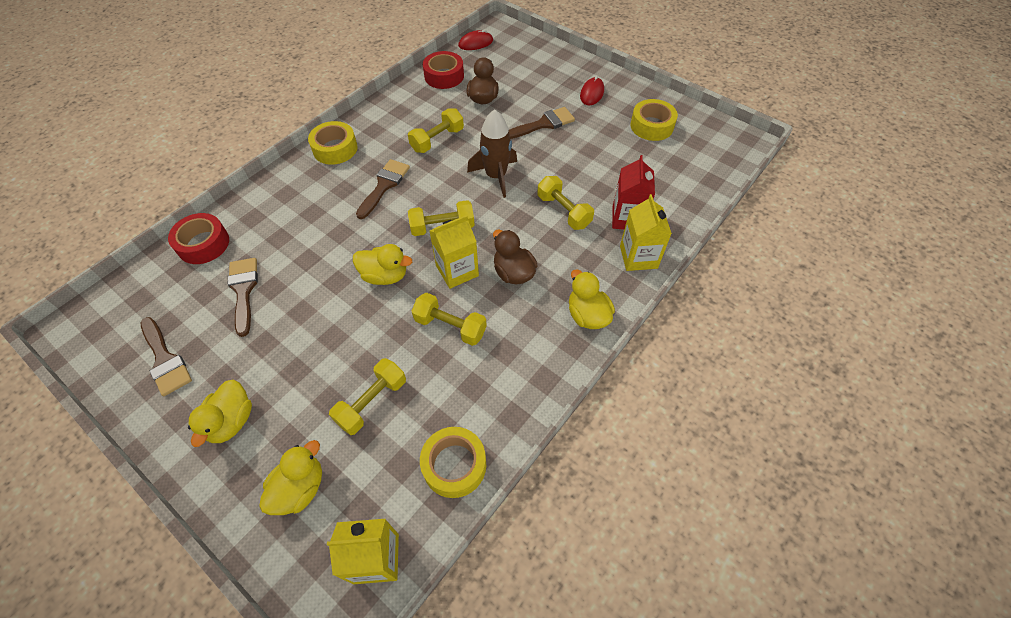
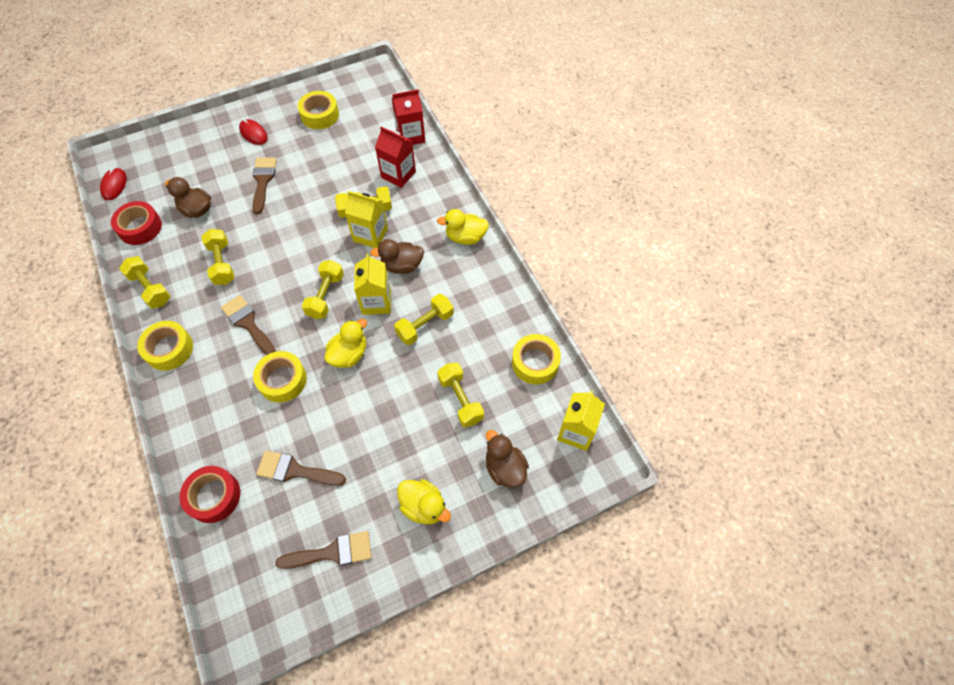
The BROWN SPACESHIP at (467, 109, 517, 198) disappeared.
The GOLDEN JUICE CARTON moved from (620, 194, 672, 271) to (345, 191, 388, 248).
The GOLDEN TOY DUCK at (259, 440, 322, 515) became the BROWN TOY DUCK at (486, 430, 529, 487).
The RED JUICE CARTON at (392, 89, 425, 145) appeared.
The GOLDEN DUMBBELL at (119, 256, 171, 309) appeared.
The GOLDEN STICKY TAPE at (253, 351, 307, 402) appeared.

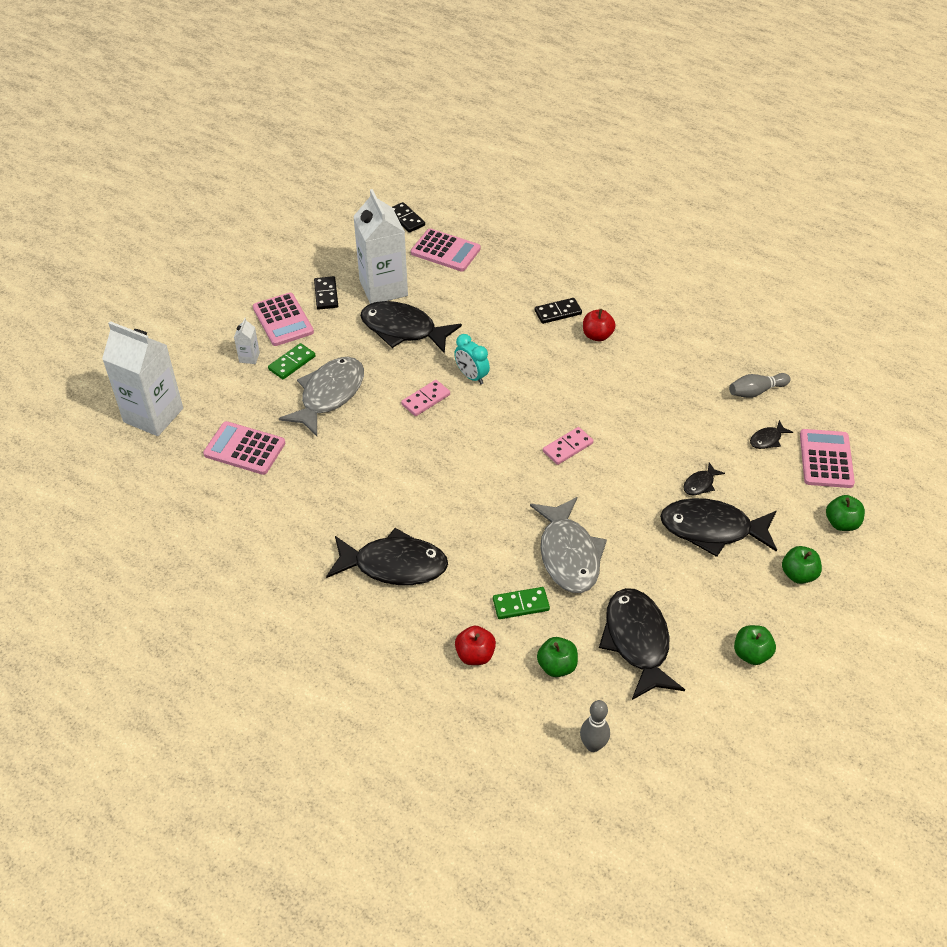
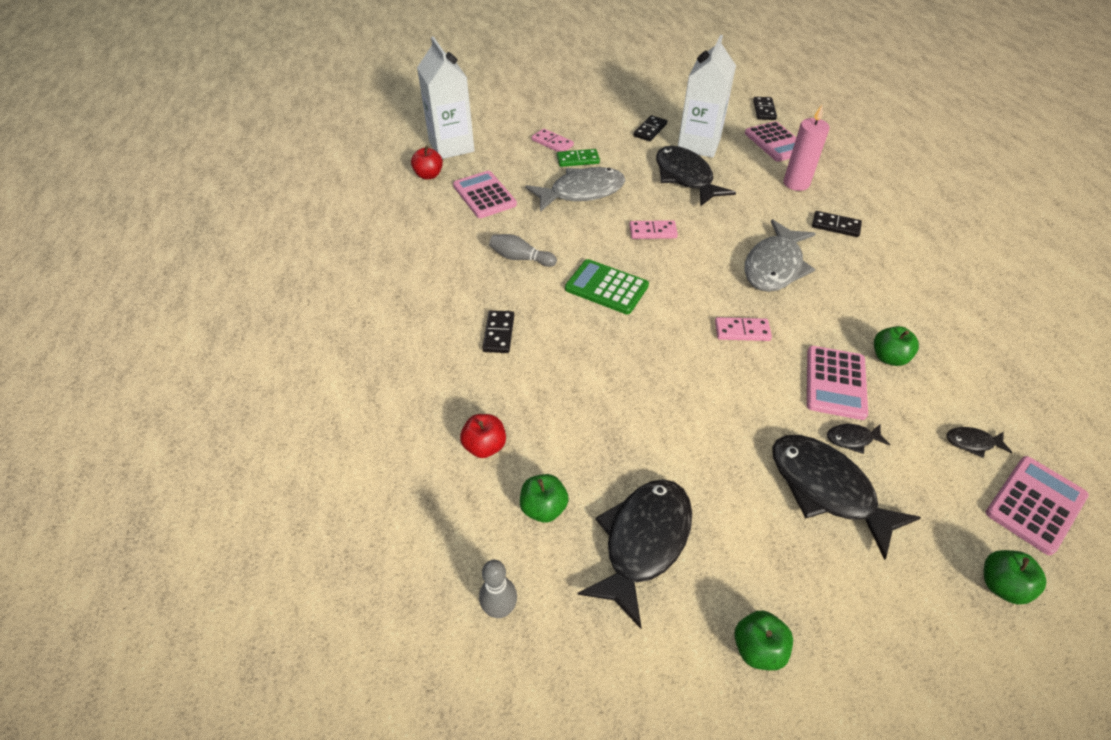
The ROSE-PINK ADDING MACHINE moved from (253, 293, 314, 346) to (807, 346, 868, 420).
The RED APPLE FRUIT moved from (583, 309, 616, 341) to (411, 146, 443, 179).
The SNOW-WHITE JUICE CARTON at (234, 318, 260, 364) was replaced by the ROSE-PINK DOMINO PIECE at (532, 129, 574, 152).
The AQUA ALARM CLOCK at (454, 334, 490, 384) disappeared.
The GREY BOWLING PIN moved from (729, 373, 791, 398) to (489, 234, 557, 267).
The GREY TOY FISH moved from (530, 497, 607, 593) to (744, 219, 816, 292).
The BLACK TOY FISH at (326, 528, 448, 585) was replaced by the BLACK DOMINO PIECE at (482, 310, 514, 353).
The LEAF-GREEN APPLE FRUIT moved from (782, 546, 822, 584) to (874, 326, 919, 366).
The LEAF-GREEN DOMINO PIECE at (493, 587, 550, 619) disappeared.
The ROSE-PINK WAX CANDLE at (783, 105, 830, 191) appeared.
The LEAF-GREEN ADDING MACHINE at (565, 259, 649, 314) appeared.

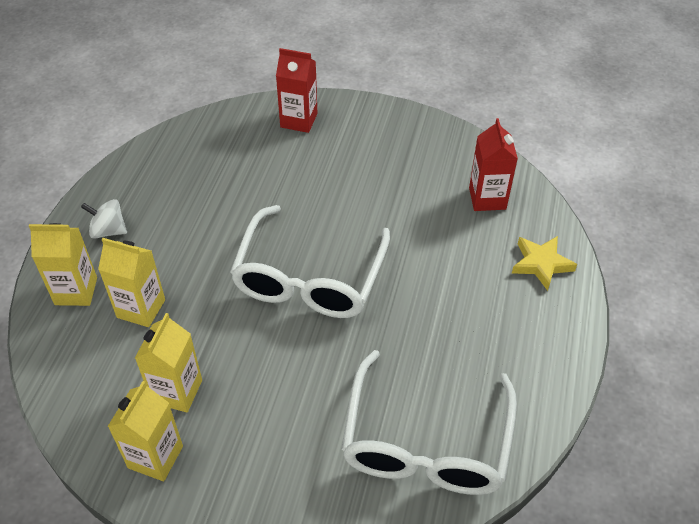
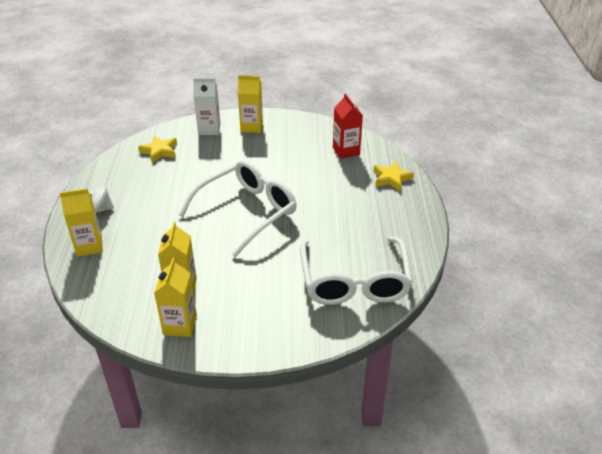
The RED JUICE CARTON at (276, 48, 318, 133) became the SNOW-WHITE JUICE CARTON at (193, 78, 221, 135).
The SNOW-WHITE EYEGLASSES at (230, 205, 390, 318) turned 135 degrees counterclockwise.
The GOLDEN JUICE CARTON moved from (98, 238, 165, 327) to (238, 75, 263, 133).
The GOLDEN STAR at (138, 135, 177, 163) appeared.

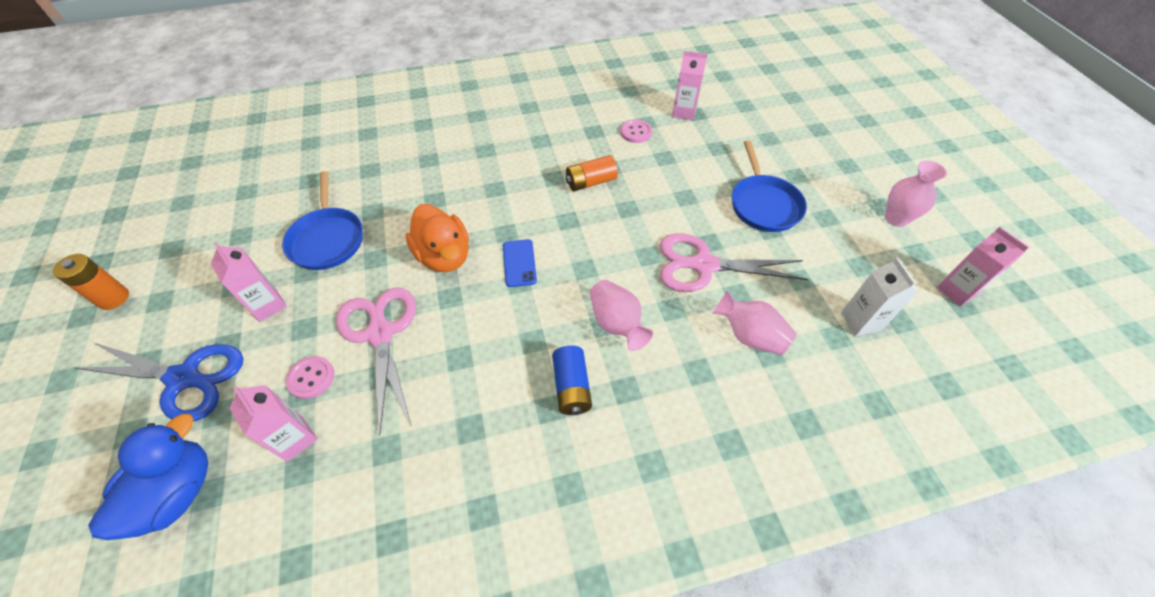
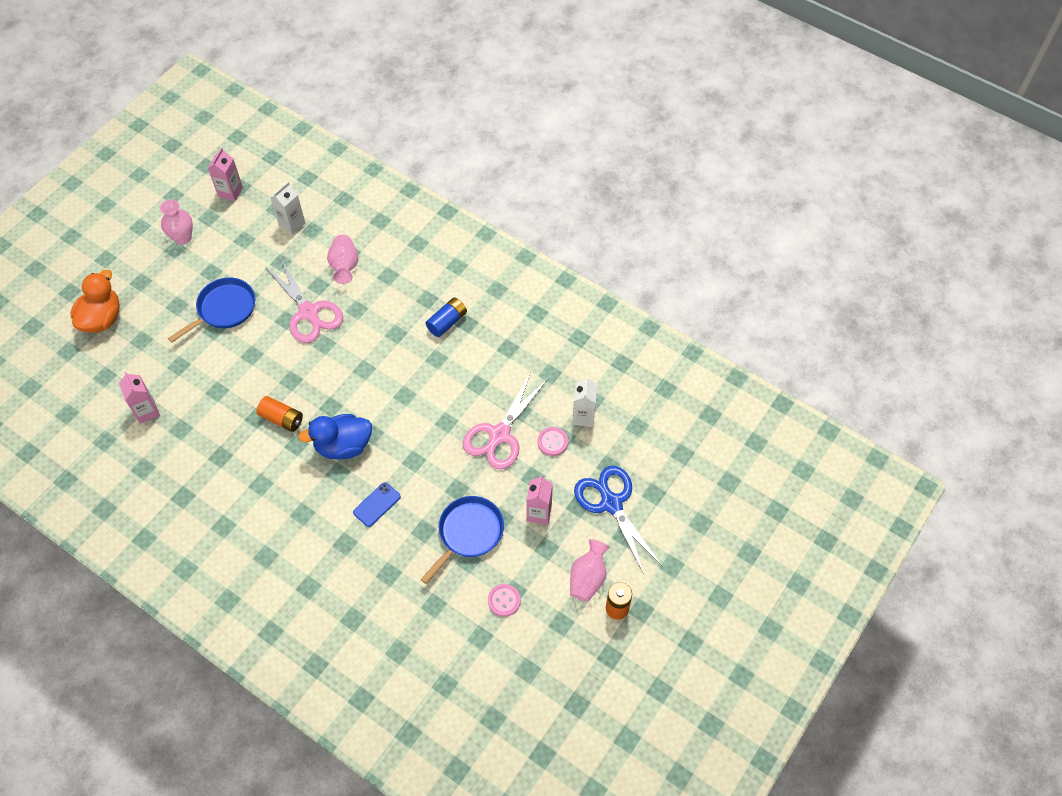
The ROSE-PINK SHIRT BUTTON moved from (620, 119, 652, 143) to (488, 584, 521, 617).
The ORANGE TOY DUCK moved from (406, 204, 469, 272) to (70, 270, 120, 333).
The ROYAL BLUE PHONE moved from (503, 239, 537, 287) to (353, 482, 401, 527).
The ROSE-PINK TALL VASE moved from (590, 280, 653, 351) to (570, 539, 610, 602).
The ROSE-PINK JUICE CARTON at (230, 385, 318, 462) became the SNOW-WHITE JUICE CARTON at (572, 376, 598, 427).
The ROYAL BLUE TOY DUCK moved from (88, 414, 208, 540) to (298, 414, 372, 459).

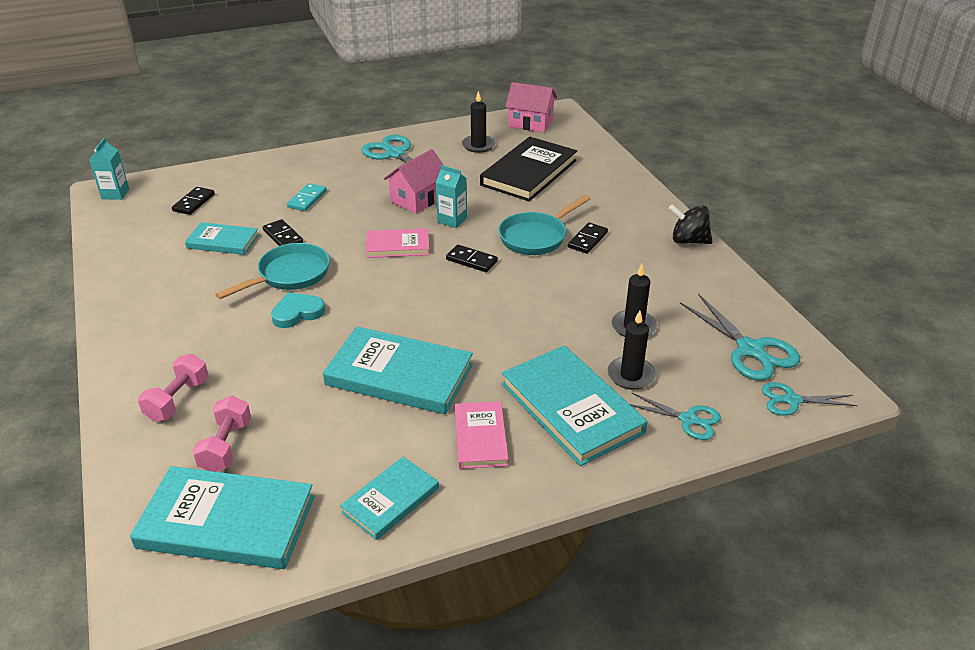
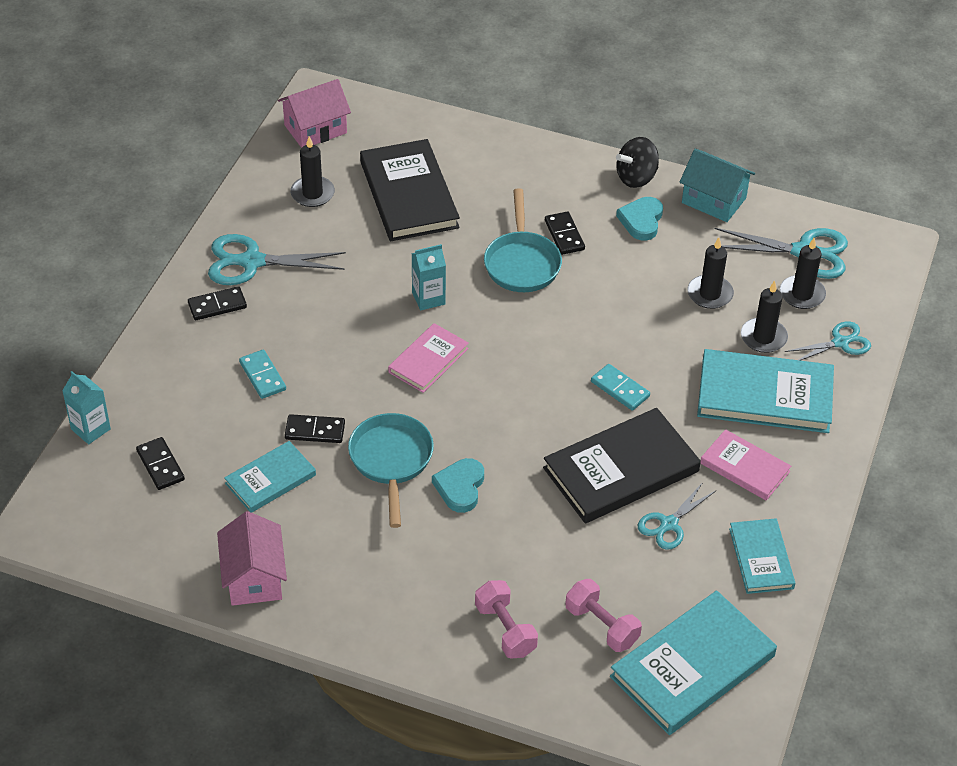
The AQUA JUICE CARTON moved from (89, 138, 129, 200) to (62, 371, 111, 444).
The ROSE-PINK HOUSE moved from (384, 149, 444, 214) to (217, 511, 287, 606).
The BLACK DOMINO PIECE moved from (446, 245, 498, 272) to (188, 286, 247, 320).
The AQUA HARDCOVER at (323, 326, 473, 414) became the BLACK HARDCOVER at (543, 408, 701, 523).
The AQUA SHEARS moved from (762, 382, 858, 416) to (638, 482, 716, 550).
The AQUA HOUSE at (680, 149, 755, 222) appeared.
The AQUA HEART SHAPE at (616, 197, 663, 241) appeared.
The BLACK WAX CANDLE at (780, 238, 826, 309) appeared.
The AQUA DOMINO PIECE at (591, 364, 650, 410) appeared.

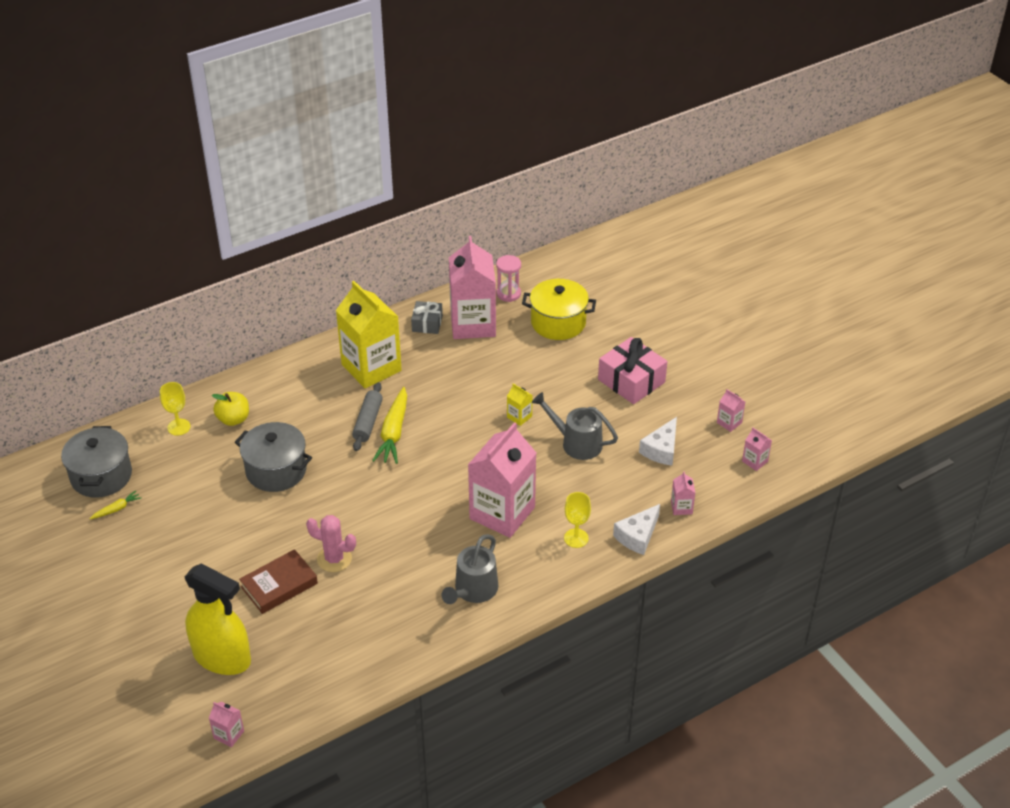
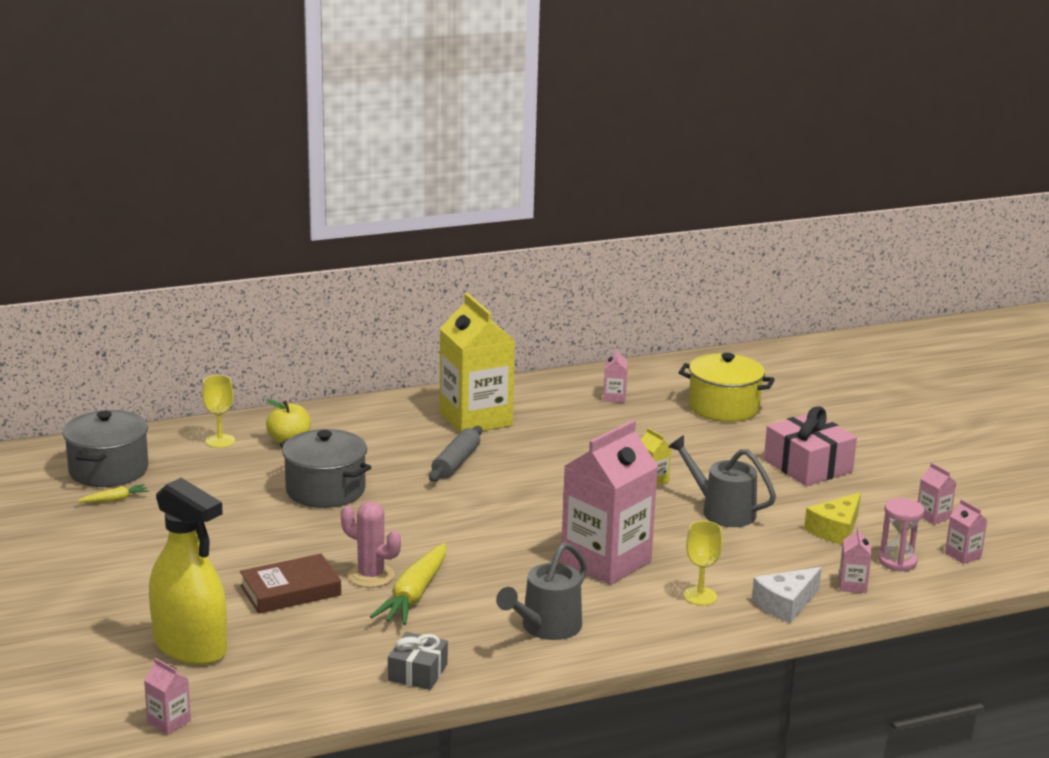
The ROSE-PINK JUICE CARTON at (449, 236, 496, 339) changed to 0.40 times the size.
The ROSE-PINK SANDGLASS moved from (496, 255, 521, 302) to (878, 498, 924, 572).
The GREY GIFT moved from (411, 301, 443, 334) to (388, 632, 448, 690).
The GOLDEN TOY CARROT moved from (372, 387, 407, 464) to (370, 543, 446, 625).
The SNOW-WHITE PIECE OF CHEESE at (639, 417, 677, 466) became the GOLDEN PIECE OF CHEESE at (804, 493, 861, 545).

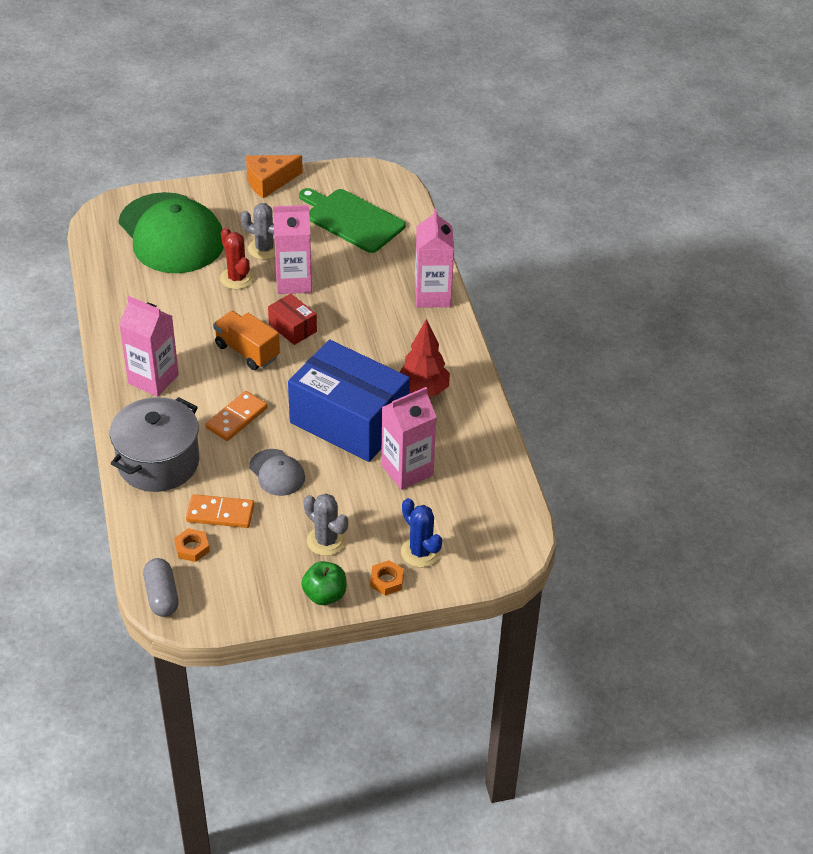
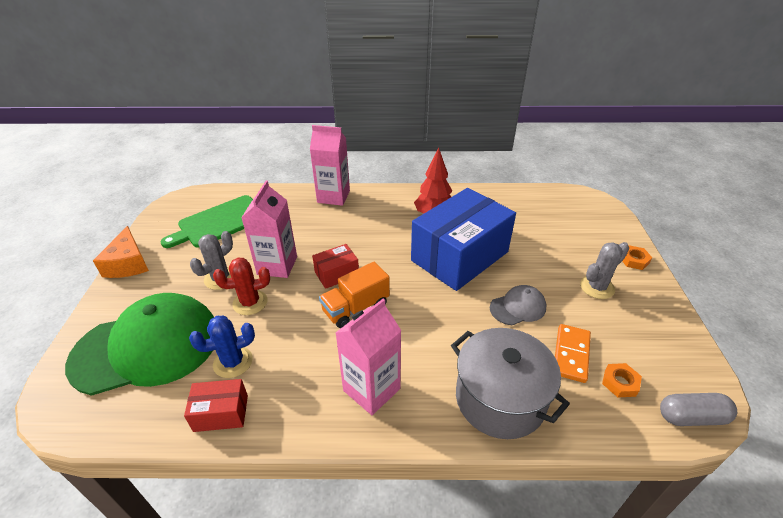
The ROSE-PINK JUICE CARTON at (381, 387, 436, 490) disappeared.
The ORANGE DOMINO PIECE at (205, 391, 267, 441) disappeared.
The ROYAL BLUE SAGUARO CACTUS moved from (401, 498, 442, 567) to (189, 316, 255, 378).
The LEAF-GREEN APPLE FRUIT at (301, 561, 346, 605) disappeared.
The RED BOX at (184, 379, 248, 432) appeared.

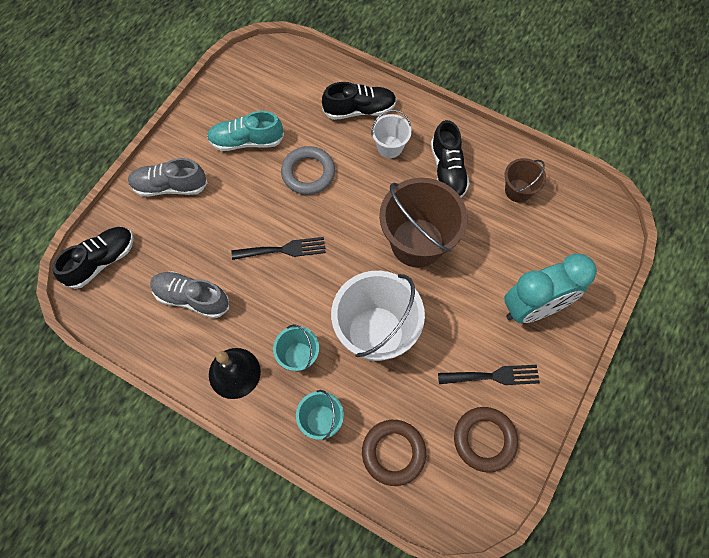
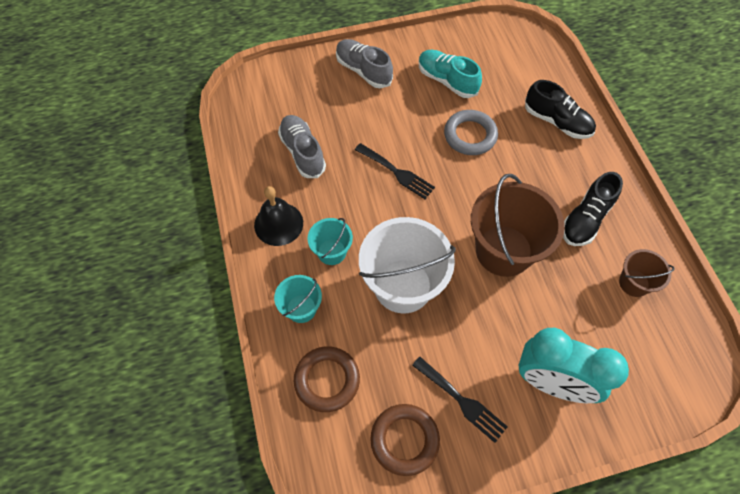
The SNOW-WHITE BUCKET at (371, 109, 412, 158) disappeared.
The BLACK SHOE at (52, 227, 134, 289) disappeared.

